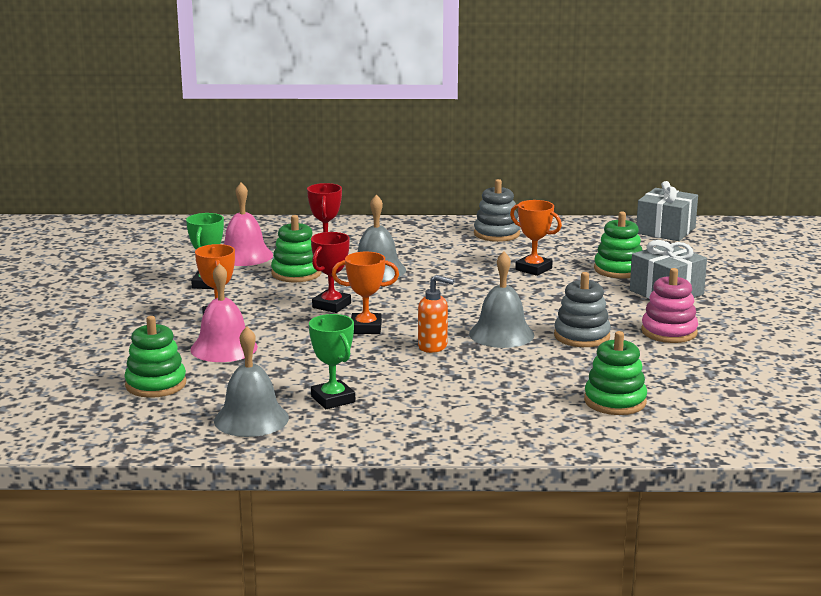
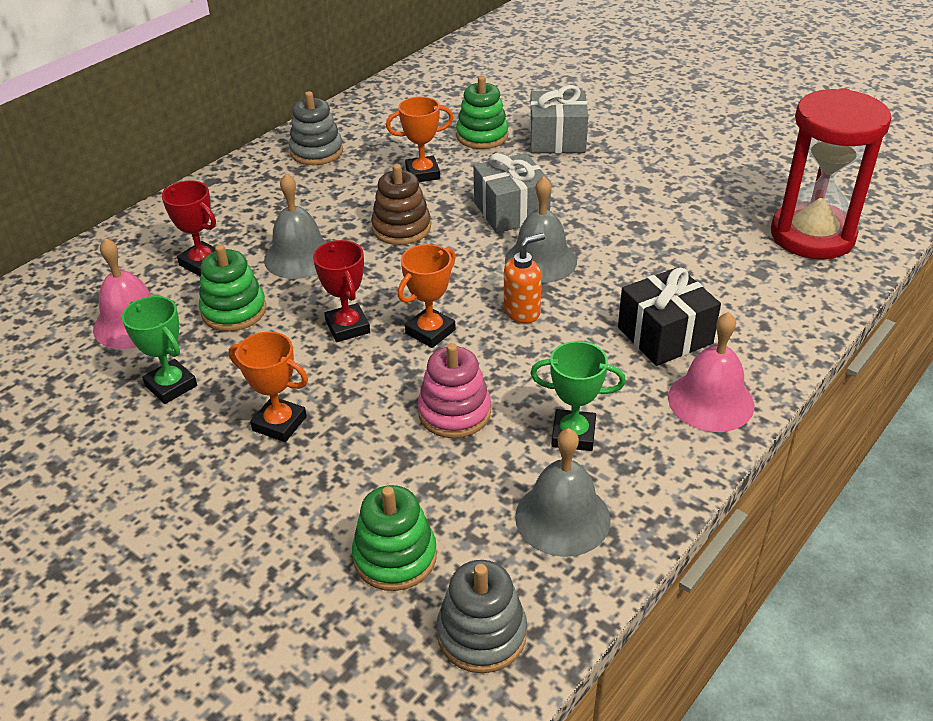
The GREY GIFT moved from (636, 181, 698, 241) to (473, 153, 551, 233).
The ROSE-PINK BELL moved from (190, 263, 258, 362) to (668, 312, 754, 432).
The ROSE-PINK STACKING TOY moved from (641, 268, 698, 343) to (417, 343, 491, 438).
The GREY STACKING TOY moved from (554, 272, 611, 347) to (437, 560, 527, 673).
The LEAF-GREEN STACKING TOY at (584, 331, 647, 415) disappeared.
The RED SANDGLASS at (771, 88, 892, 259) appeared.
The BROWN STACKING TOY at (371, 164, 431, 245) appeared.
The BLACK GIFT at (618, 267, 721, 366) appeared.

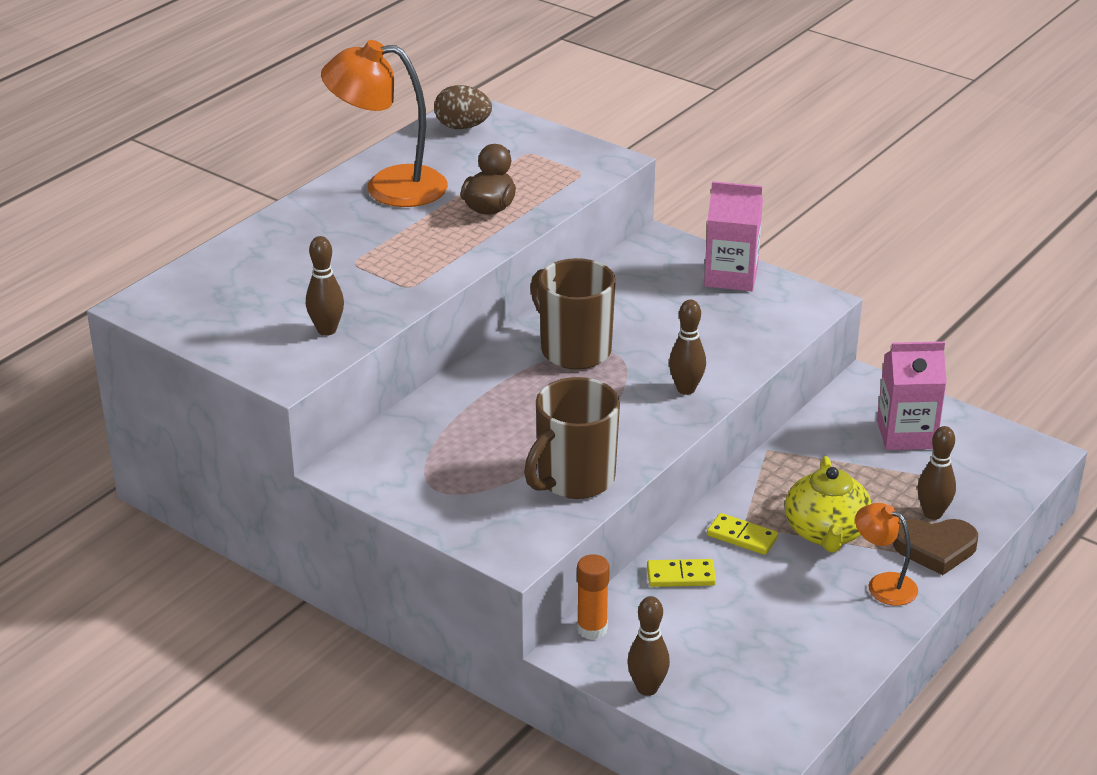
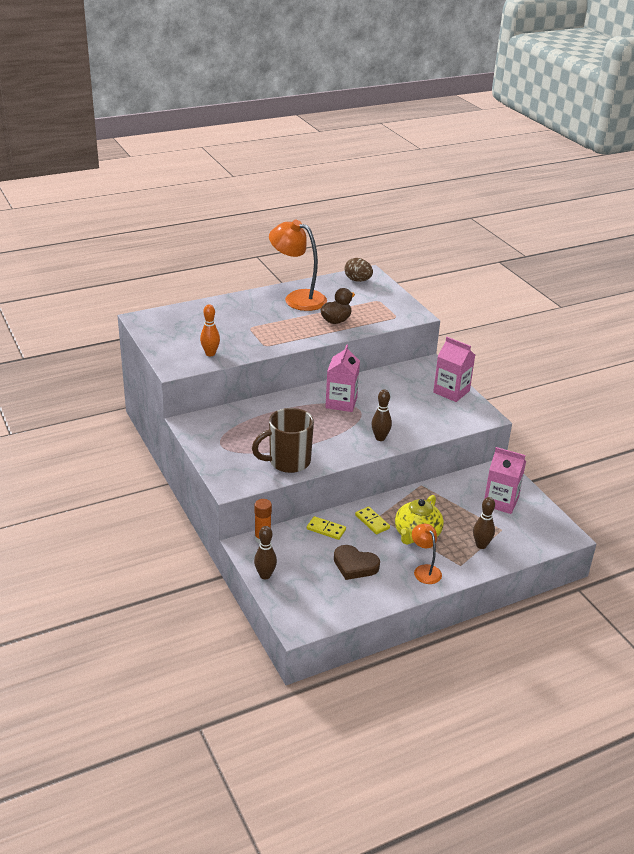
The BROWN BOWLING PIN at (306, 236, 344, 336) became the ORANGE BOWLING PIN at (200, 304, 220, 356).
The BROWN TEA MUG at (530, 258, 616, 370) was replaced by the ROSE-PINK JUICE CARTON at (325, 344, 360, 412).
The BROWN HEART SHAPE moved from (893, 519, 978, 575) to (334, 545, 380, 580).

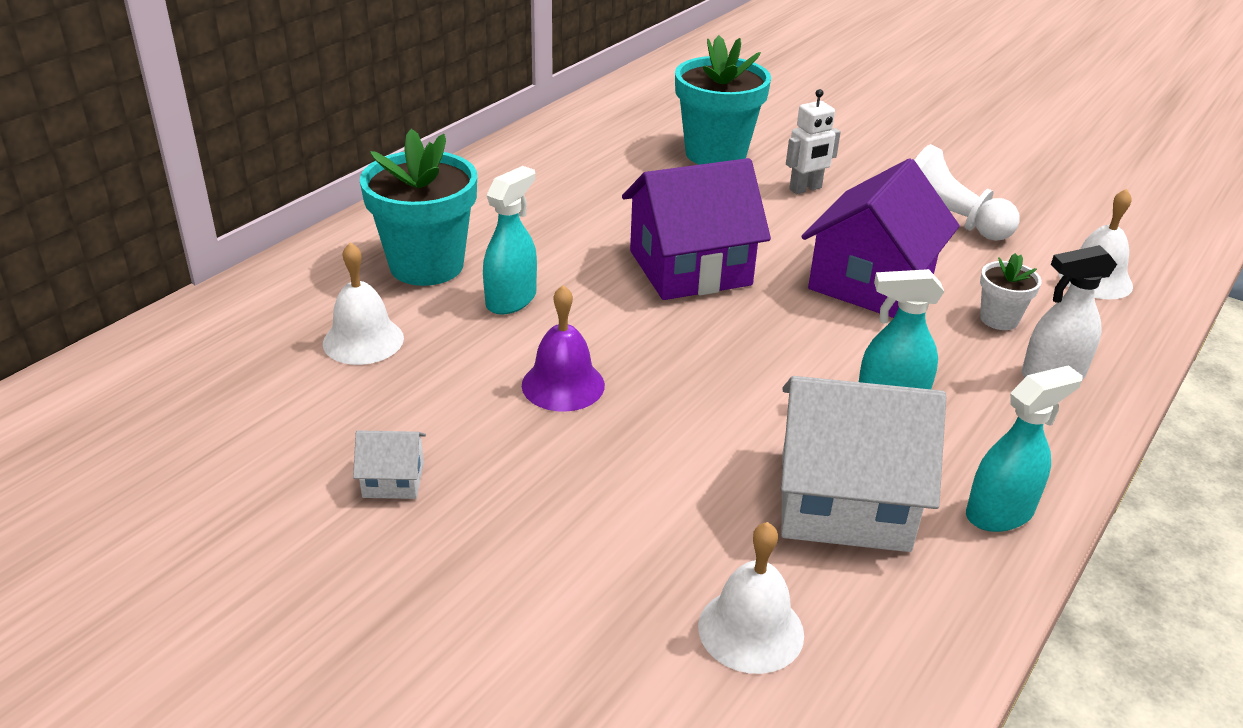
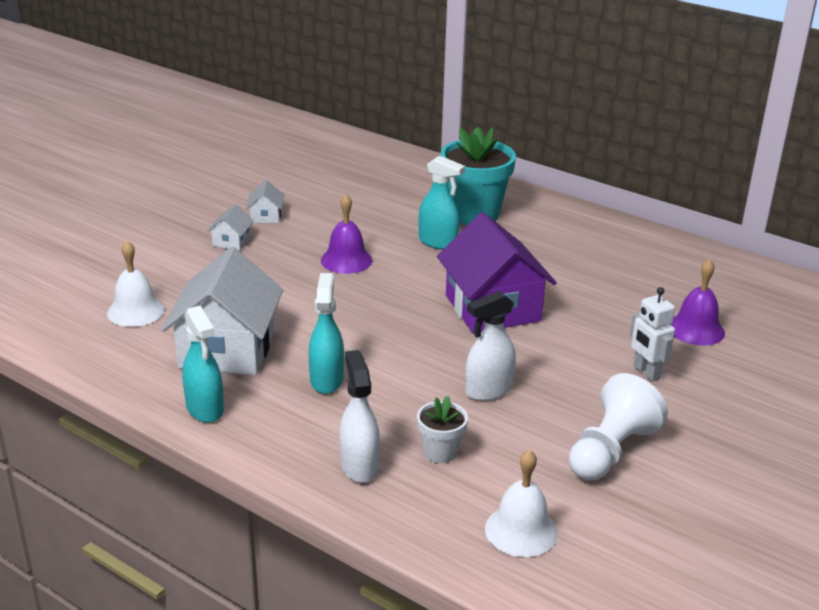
The AQUA FLOWER POT at (675, 35, 771, 165) was replaced by the ROYAL PURPLE BELL at (670, 259, 725, 345).
The ROYAL PURPLE HOUSE at (801, 158, 960, 318) was replaced by the SNOW-WHITE SPRAYER at (465, 291, 516, 401).
The SNOW-WHITE BELL at (323, 242, 404, 365) disappeared.
The SNOW-WHITE HOUSE at (207, 204, 254, 250) appeared.

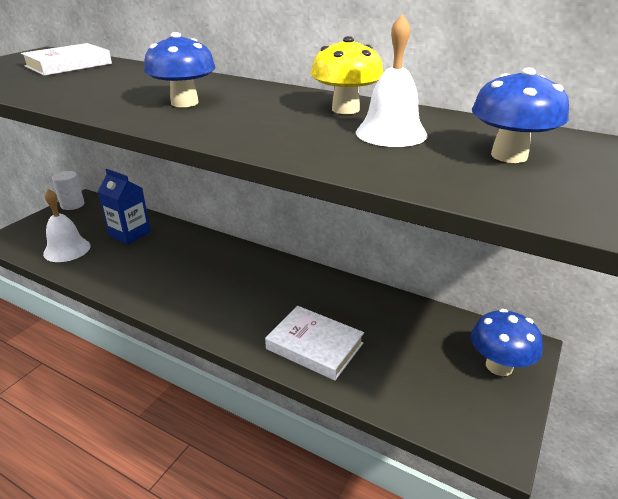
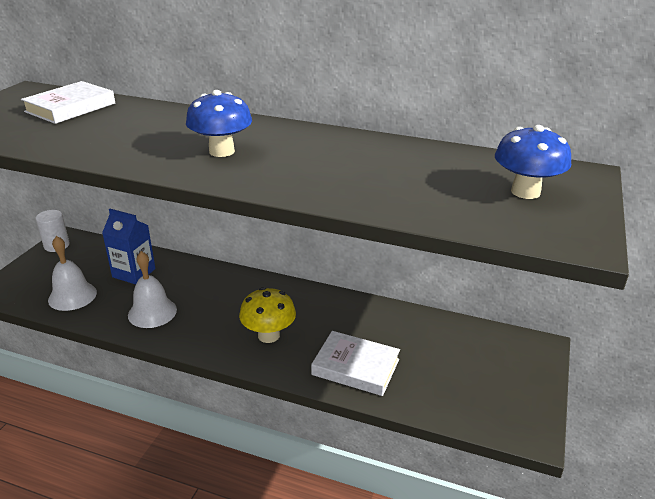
The SNOW-WHITE BELL moved from (356, 14, 428, 147) to (128, 251, 177, 328).
The GOLDEN TOADSTOOL moved from (311, 36, 383, 114) to (239, 287, 296, 343).
The ROYAL BLUE TOADSTOOL at (471, 309, 543, 376) disappeared.

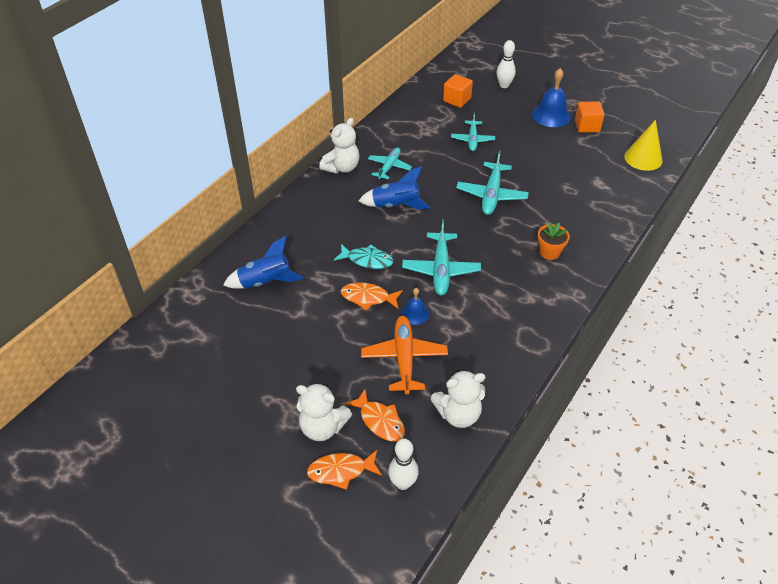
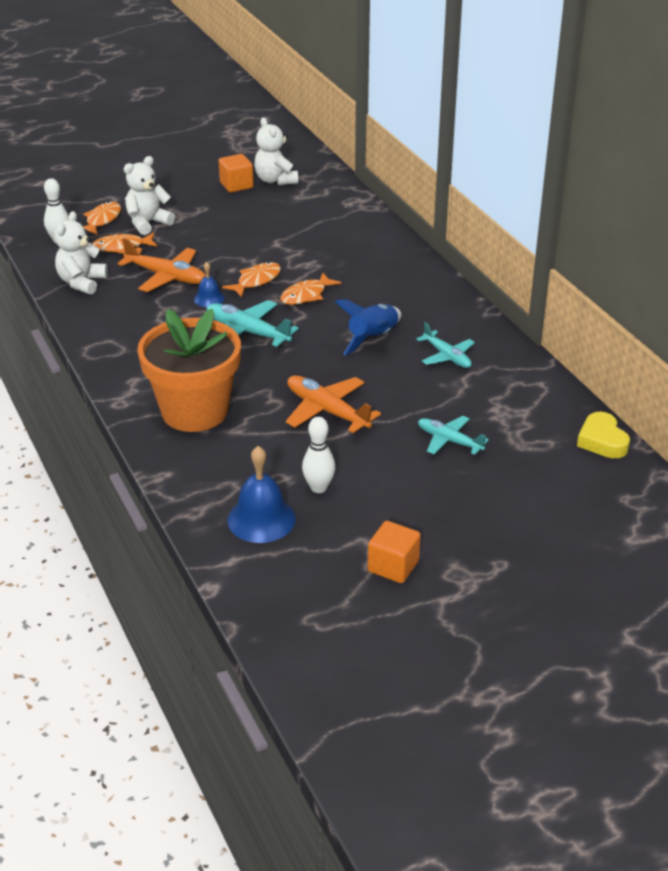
The SNOW-WHITE BOWLING PIN moved from (497, 40, 515, 88) to (302, 417, 336, 493).
The ROYAL BLUE BELL moved from (532, 68, 571, 127) to (227, 446, 296, 543).
The ORANGE BLOCK moved from (443, 74, 473, 108) to (219, 154, 254, 193).
The SNOW-WHITE TEDDY BEAR moved from (319, 118, 360, 174) to (254, 117, 298, 185).
The GOLDEN CONE SHAPE at (624, 120, 662, 171) disappeared.
The AQUA AEROPLANE at (456, 151, 529, 215) became the ORANGE AEROPLANE at (286, 375, 381, 433).
The ORANGE FLOWER POT at (538, 222, 570, 260) changed to 2.44 times the size.
The ROYAL BLUE SPACESHIP at (223, 236, 304, 289) disappeared.
The AQUA TOY FISH at (334, 244, 394, 269) became the ORANGE TOY FISH at (281, 273, 341, 305).
The GOLDEN HEART SHAPE at (577, 412, 630, 458) appeared.

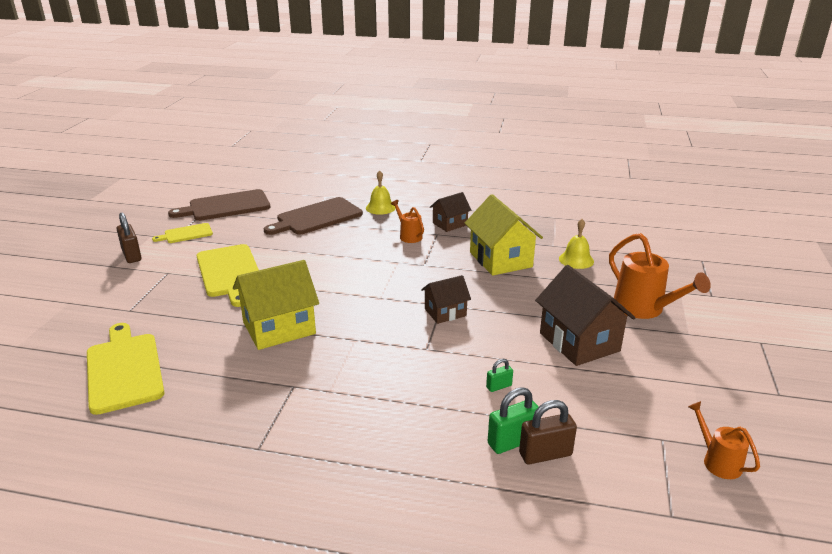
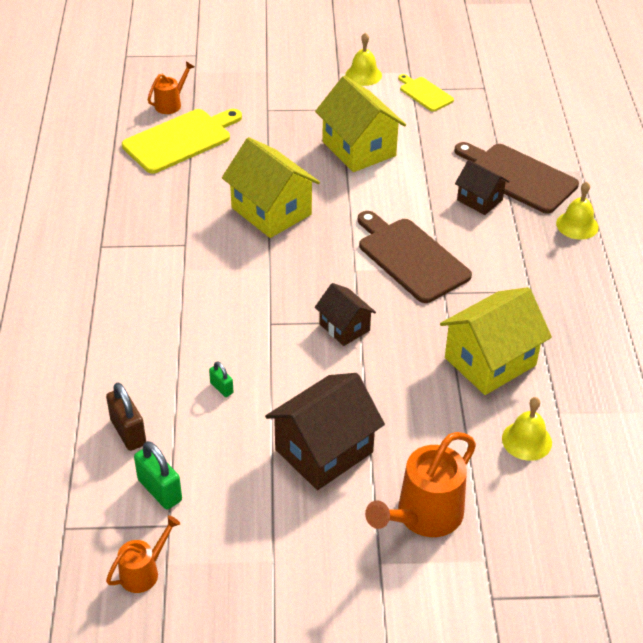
The BROWN BREAD BOARD moved from (168, 189, 271, 221) to (358, 211, 472, 303).
The BROWN HOUSE moved from (430, 192, 471, 232) to (455, 160, 510, 215).
The ORANGE WATERING POT moved from (391, 200, 424, 243) to (148, 62, 194, 114).
The BROWN LOCK at (117, 213, 142, 263) was replaced by the GOLDEN BELL at (345, 32, 382, 86).
The GOLDEN BREAD BOARD at (197, 244, 259, 307) was replaced by the GOLDEN HOUSE at (315, 76, 406, 172).
The LEAF-GREEN LOCK moved from (488, 387, 539, 454) to (134, 441, 182, 510).

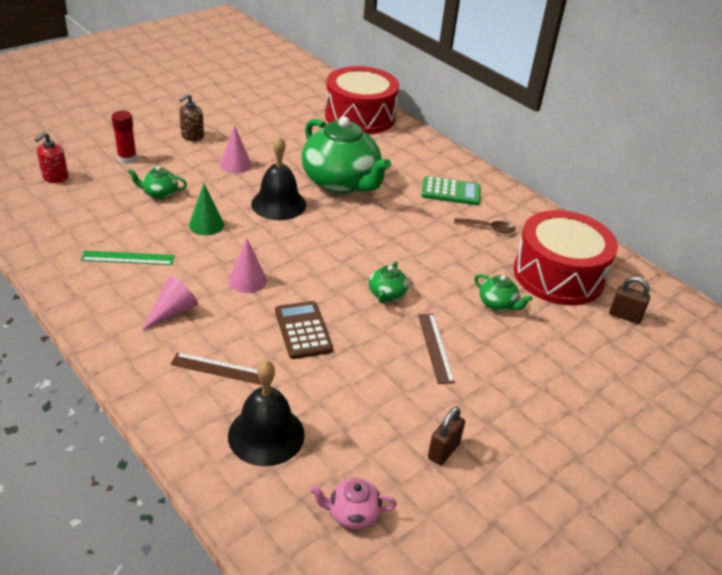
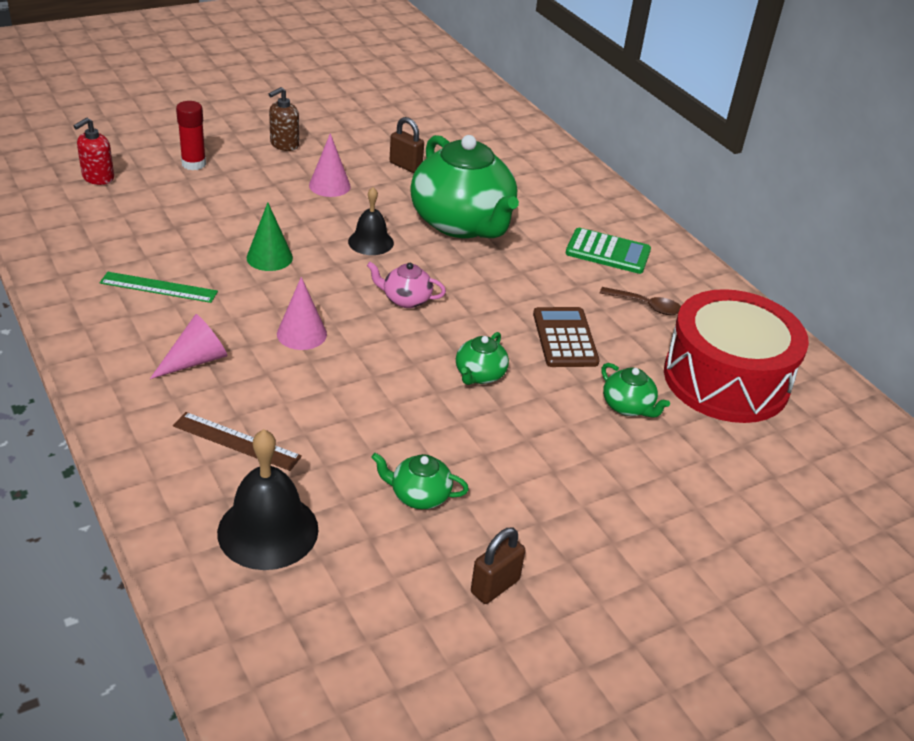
The RED SNARE DRUM at (325, 66, 399, 134) disappeared.
The BLACK BELL at (251, 136, 306, 220) changed to 0.63 times the size.
The LEAF-GREEN TEAPOT moved from (128, 166, 187, 199) to (371, 453, 469, 509).
The BROWN LOCK moved from (609, 276, 650, 324) to (390, 117, 424, 173).
The BROWN ADDING MACHINE moved from (275, 301, 333, 359) to (533, 307, 600, 367).
The BROWN MEASURING STICK at (418, 314, 455, 384) disappeared.
The ROSE-PINK TEAPOT moved from (310, 478, 397, 529) to (367, 262, 446, 308).

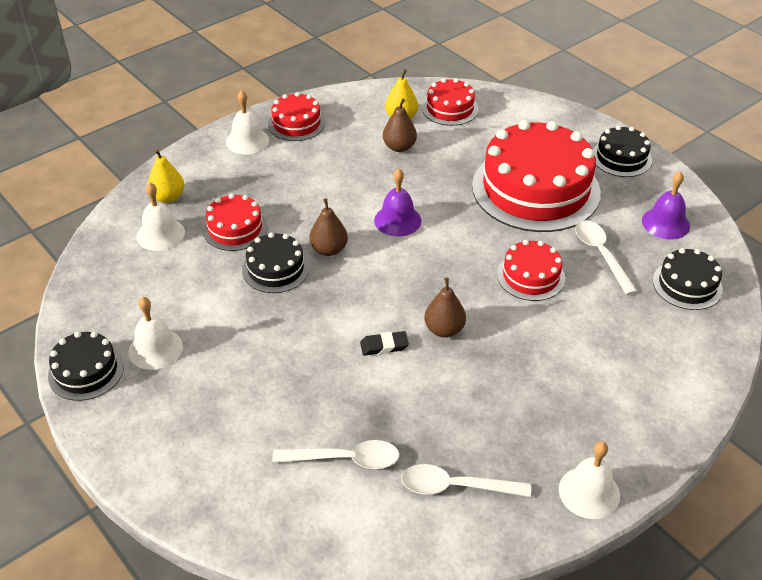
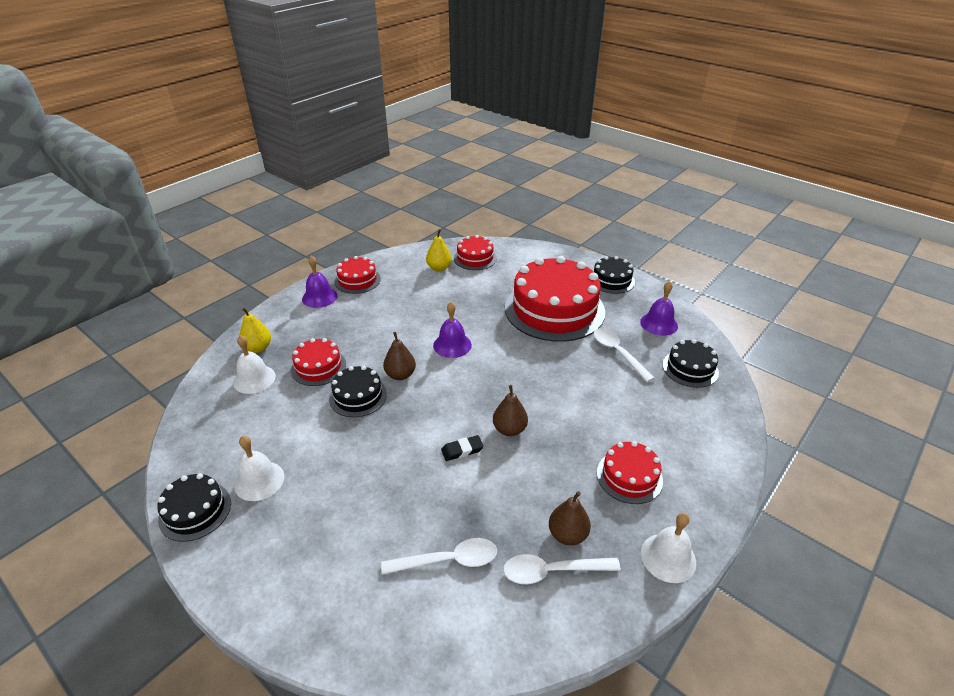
The SNOW-WHITE BELL at (226, 90, 269, 155) became the ROYAL PURPLE BELL at (302, 256, 337, 308).
The BROWN PEAR moved from (383, 99, 417, 152) to (549, 491, 591, 545).
The RED LAYER CAKE moved from (497, 240, 565, 301) to (597, 441, 663, 504).

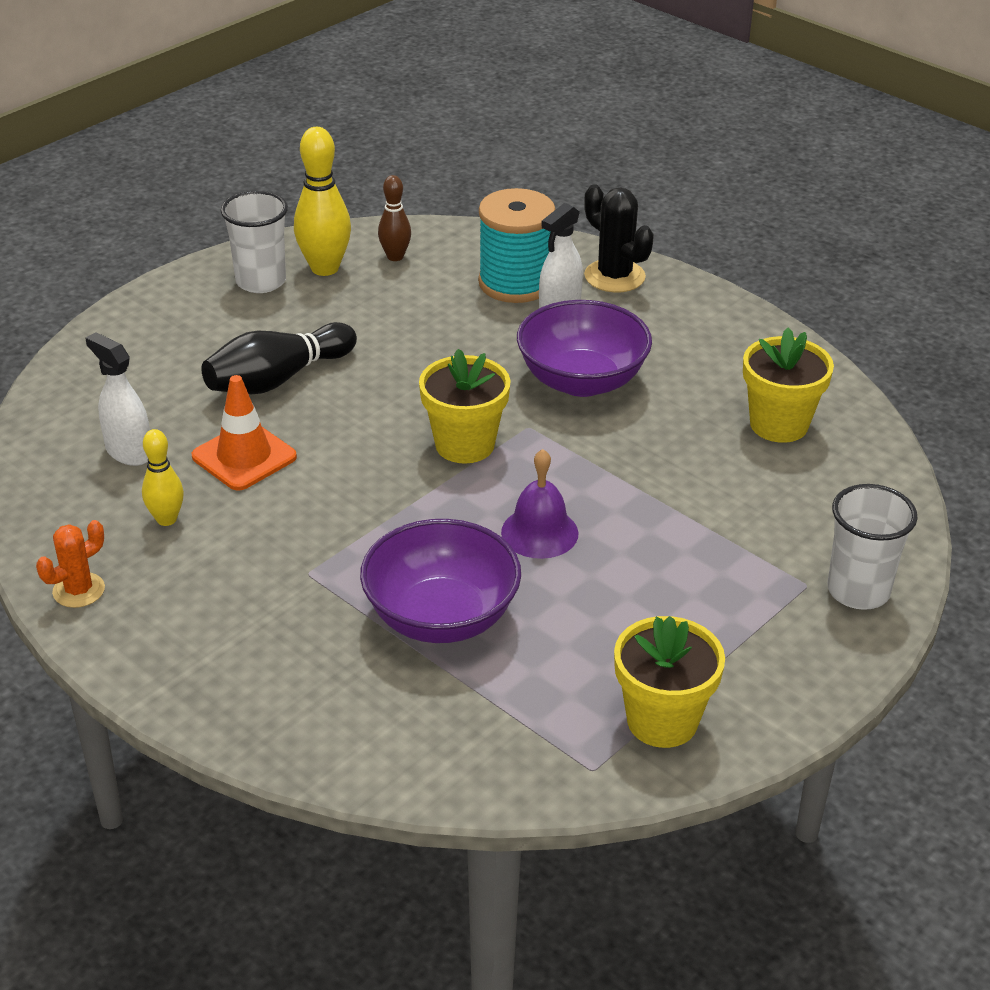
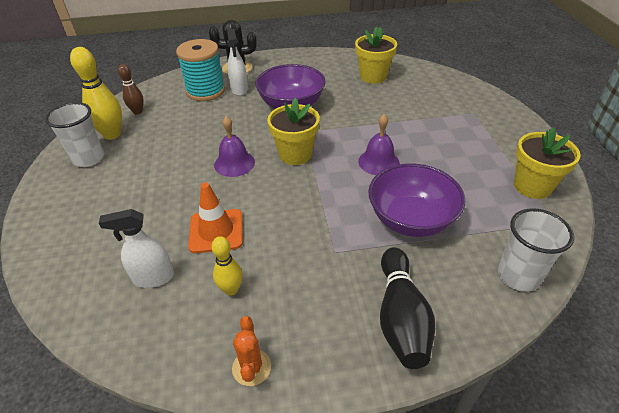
The BLACK BOWLING PIN moved from (201, 322, 357, 394) to (380, 247, 435, 369).
The SNOW-WHITE BEAKER moved from (828, 484, 918, 610) to (498, 208, 574, 292).
The ROYAL PURPLE BELL at (214, 116, 255, 177) appeared.

